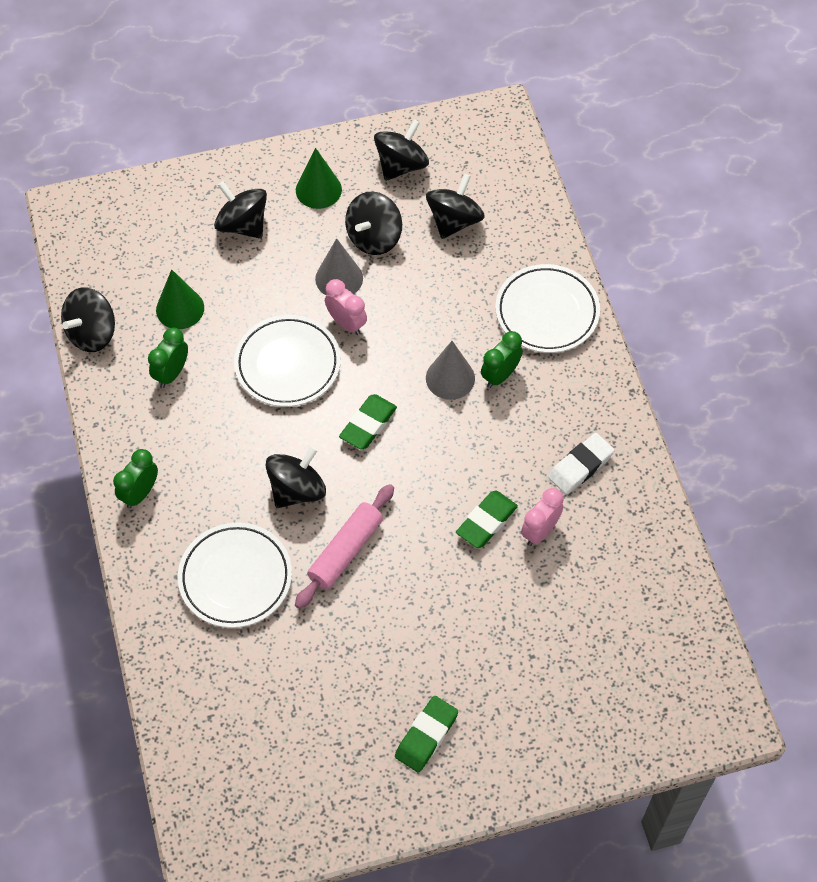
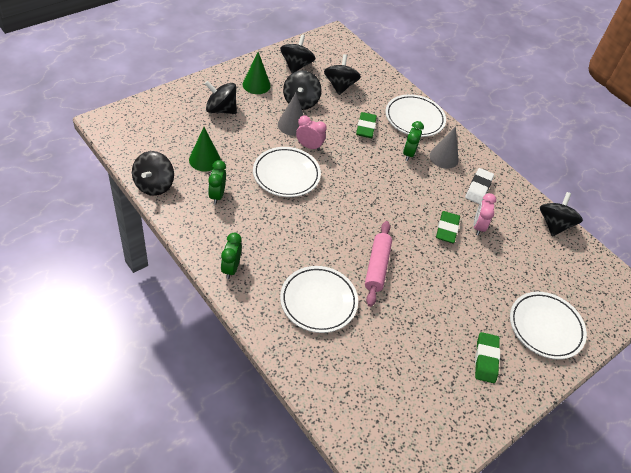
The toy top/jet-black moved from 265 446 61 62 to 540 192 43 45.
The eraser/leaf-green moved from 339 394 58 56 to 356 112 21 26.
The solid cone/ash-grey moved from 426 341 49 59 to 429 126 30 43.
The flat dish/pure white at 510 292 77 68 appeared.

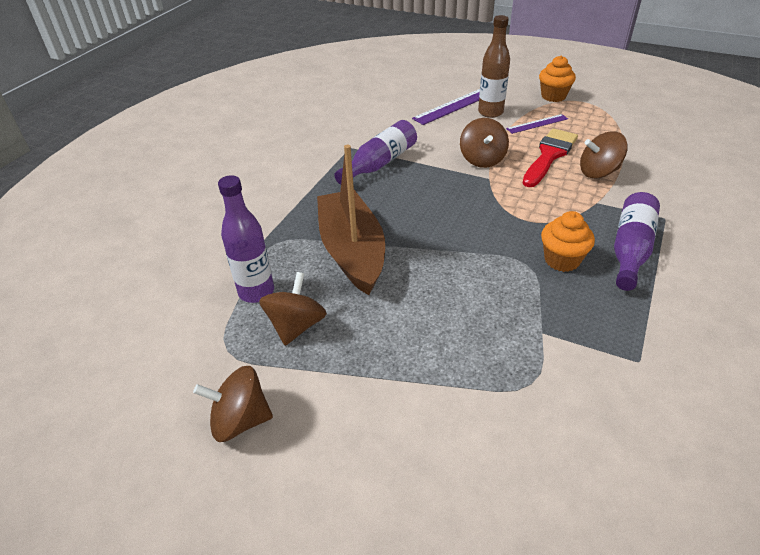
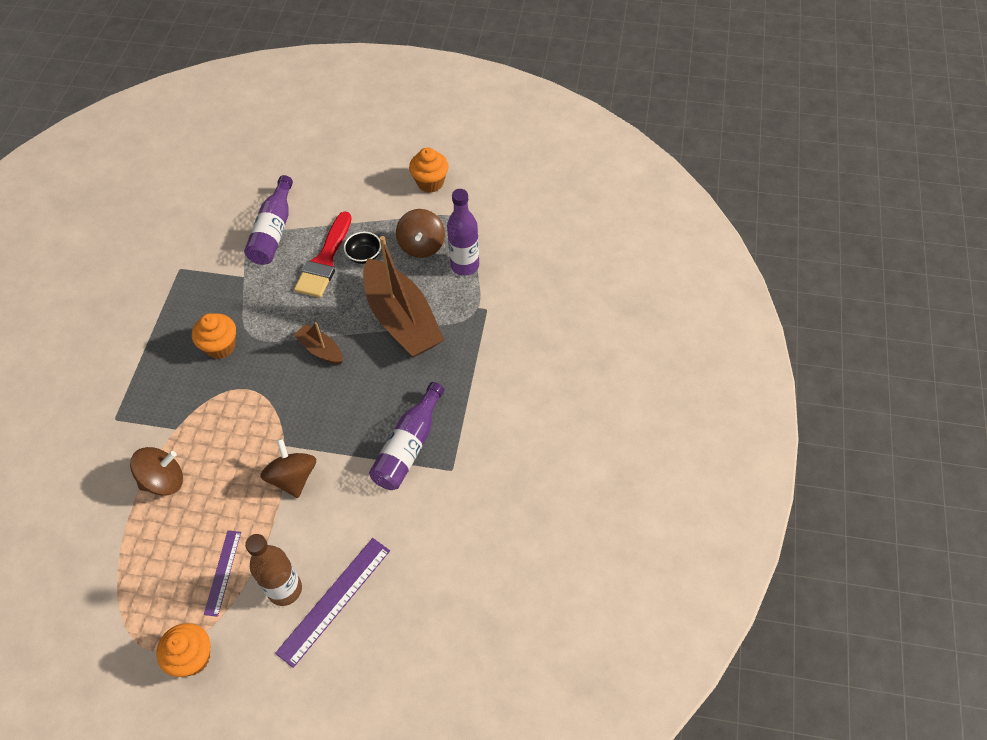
The toy top/brown at 193 366 80 76 was replaced by the cupcake/orange-coloured at 409 148 40 45.
The measuring stick/purple at 506 114 62 20 turned 45 degrees counterclockwise.
The brush/scarlet moved from 522 128 56 59 to 294 211 58 87.
The drink bottle/purple moved from 614 192 46 99 to 244 175 49 90.
The boat/brown at 294 322 49 42 appeared.
The bowl/jet-black at 344 232 37 32 appeared.

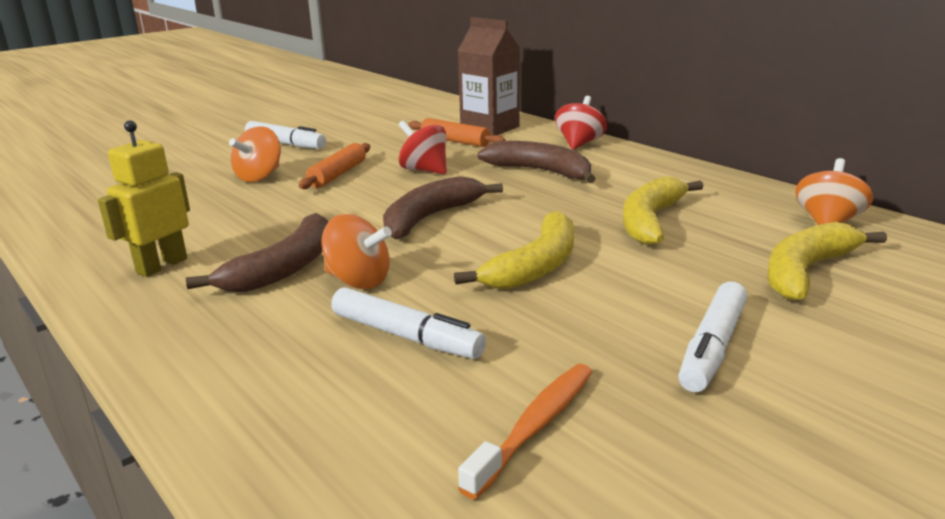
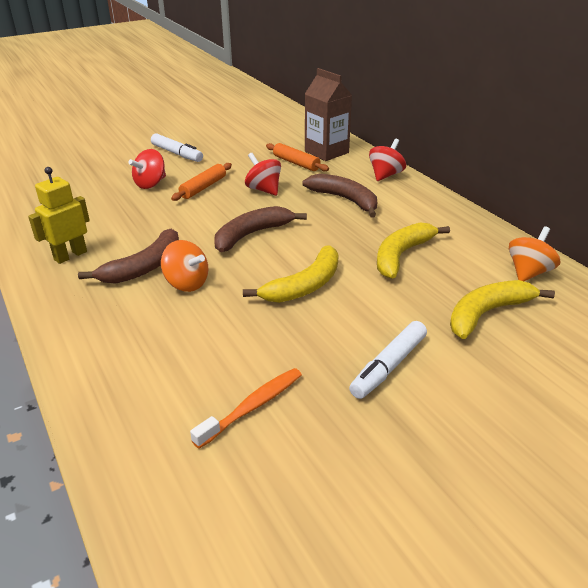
The toy top/orange-coloured at 229 127 52 55 became the toy top/scarlet at 128 149 38 40.
The marker pen/pure white at 331 287 155 72 disappeared.

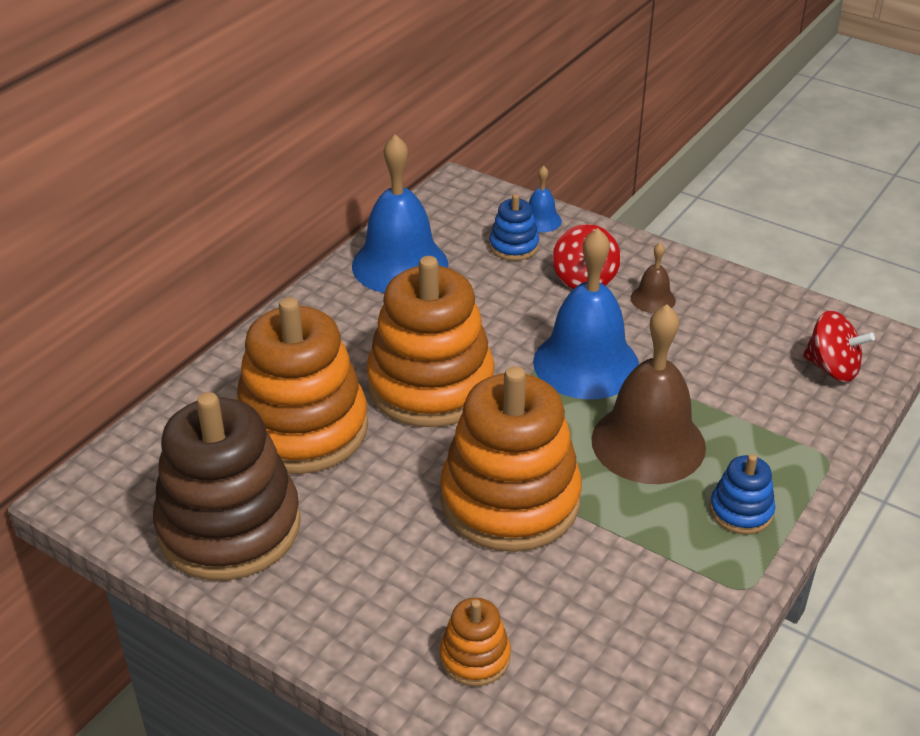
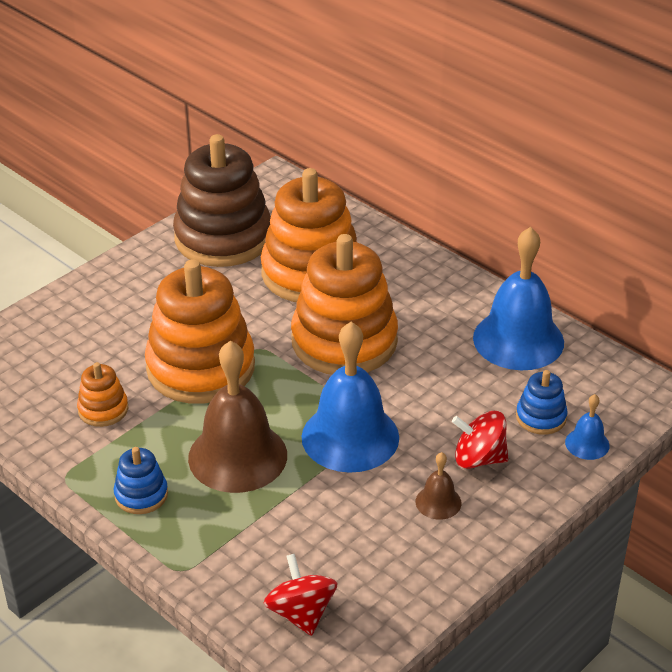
The stacking toy/orange-coloured moved from 440 598 71 88 to 77 362 51 65.
The toy top/scarlet at 803 311 72 71 turned 120 degrees clockwise.

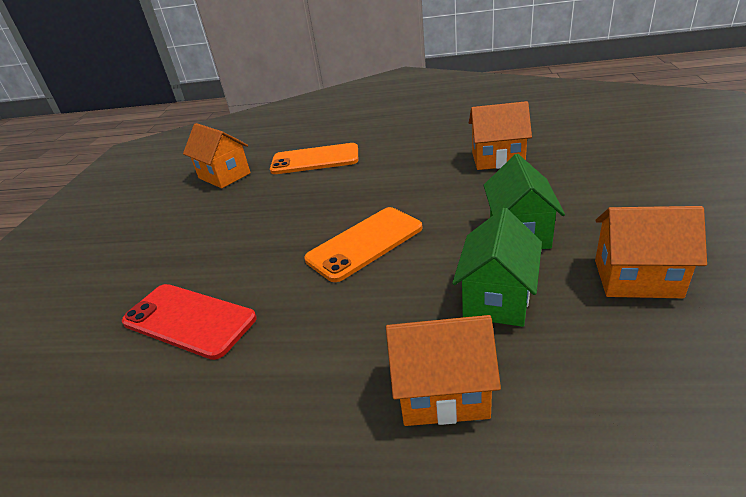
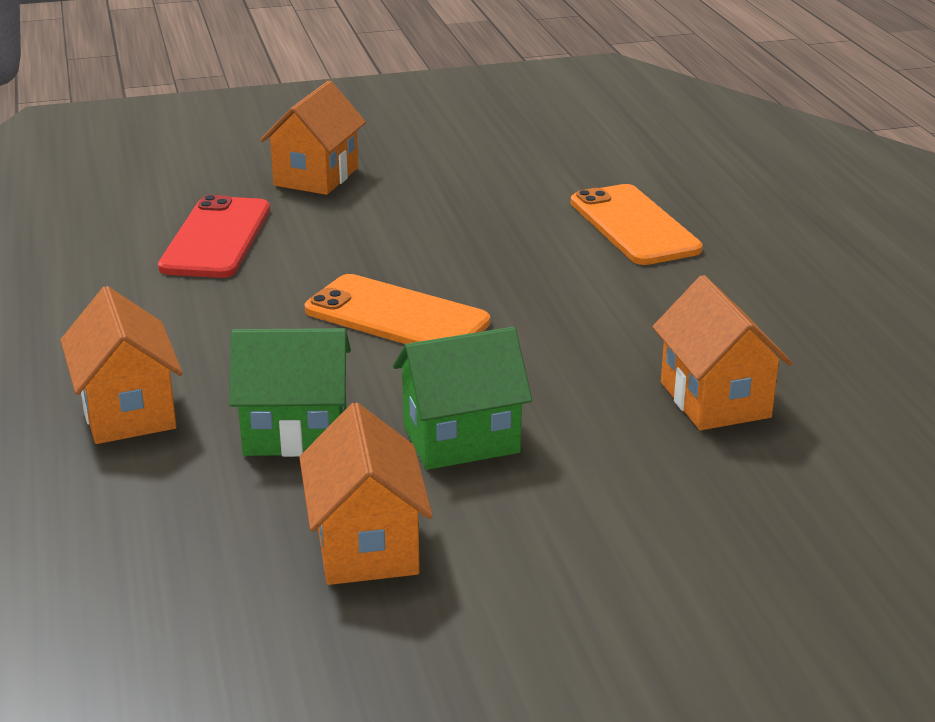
The cottage/orange-coloured moved from 183 123 68 65 to 260 80 106 115.

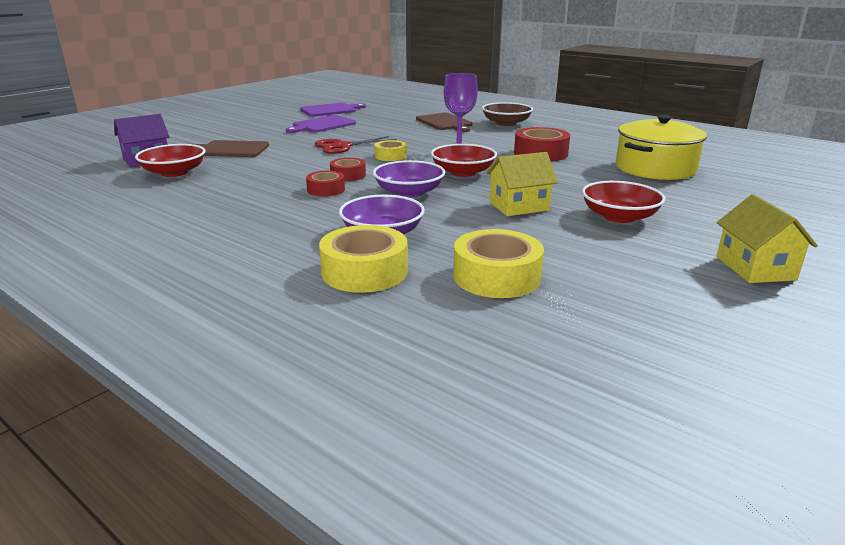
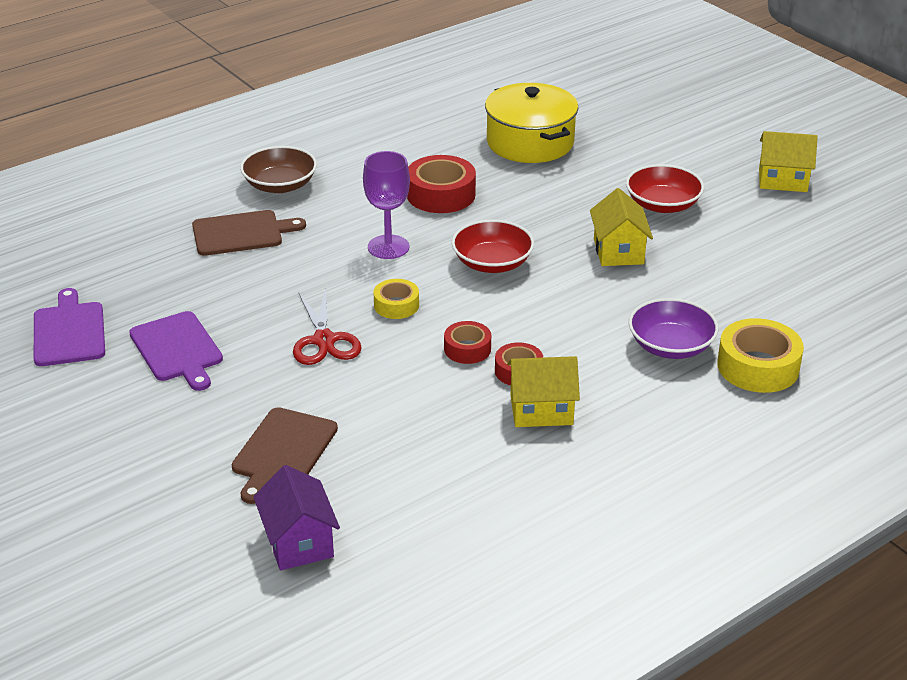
The bowl/scarlet at 135 144 71 33 disappeared.
The bowl/purple at 373 160 72 38 disappeared.
The roll of tape/golden at 453 229 91 69 disappeared.
The cottage/golden at 507 356 73 71 appeared.

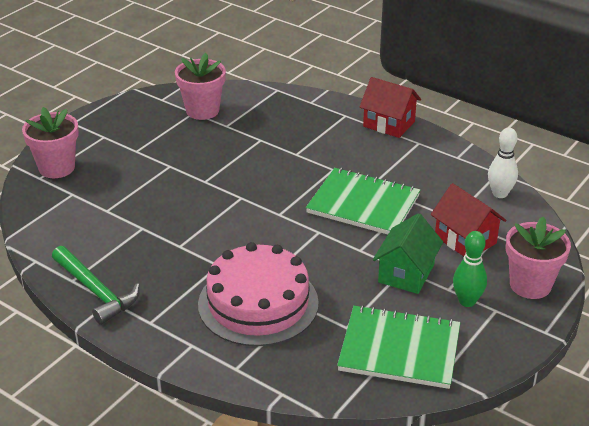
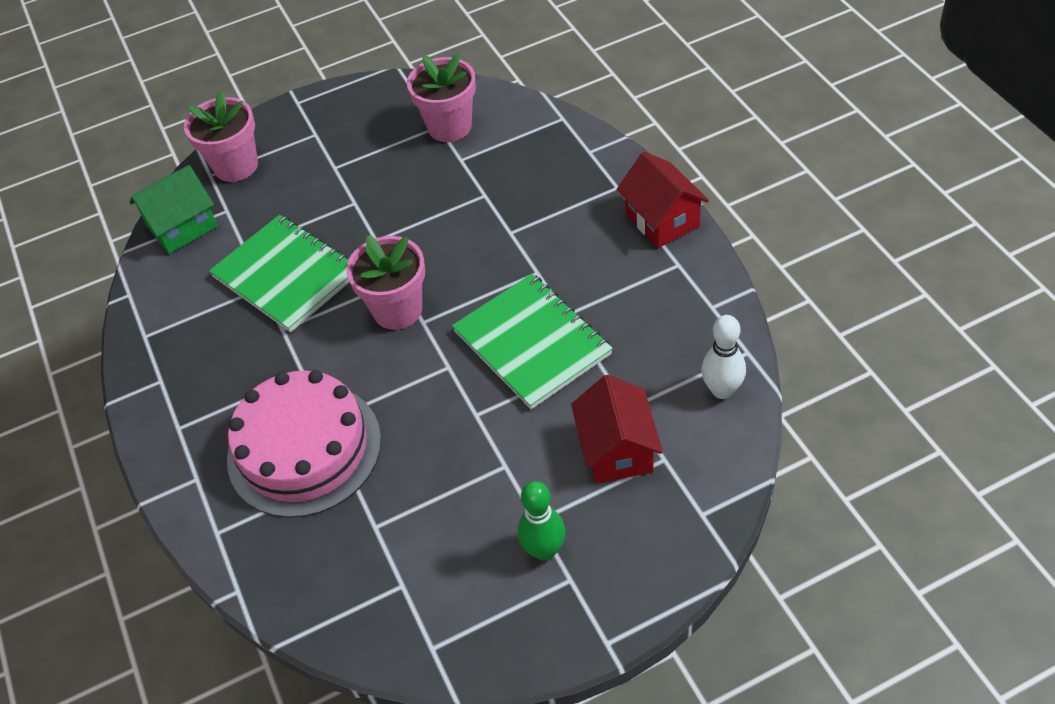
The carpenter's hammer/leaf-green at 52 246 88 79 disappeared.
The notebook/leaf-green moved from 337 305 123 84 to 209 215 140 117.
The cottage/leaf-green moved from 373 213 70 81 to 130 165 88 89.
The potted plant/rose-pink moved from 506 217 65 82 to 346 235 79 95.

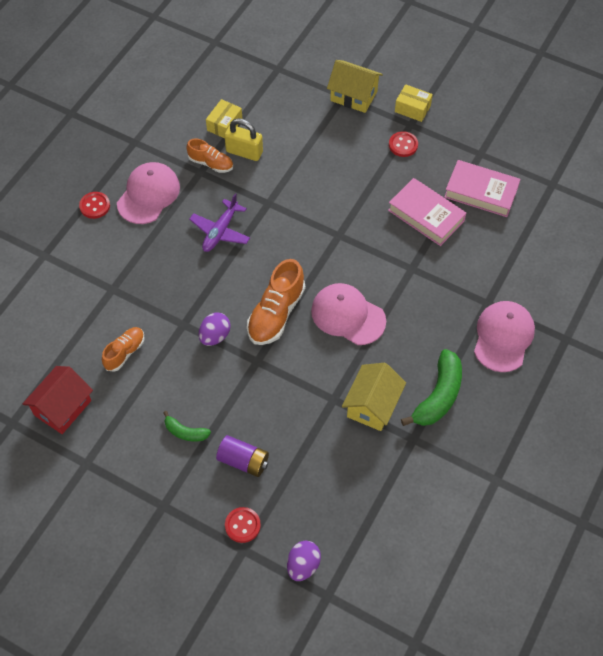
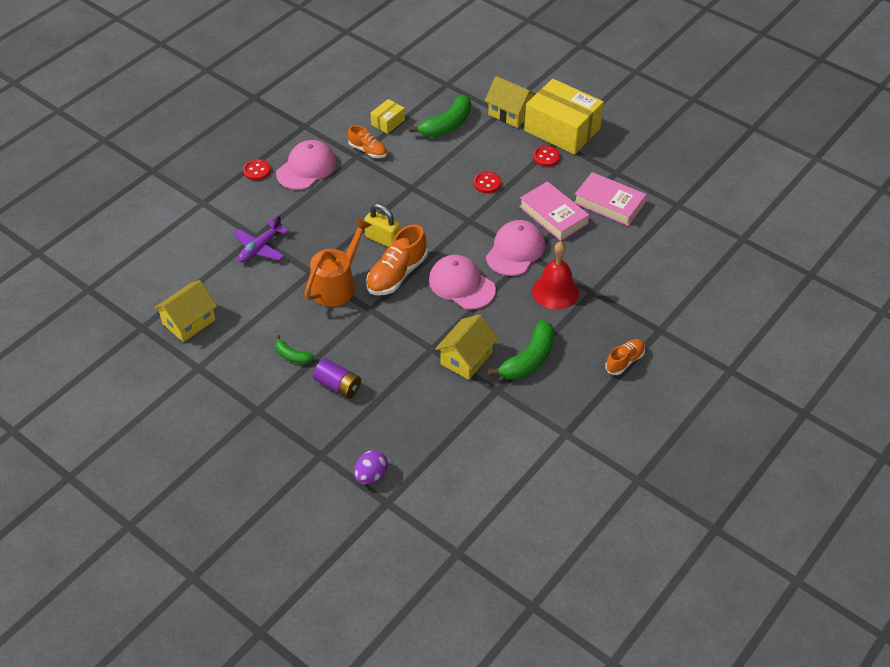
The cottage/scarlet at 23 366 70 68 became the cottage/golden at 154 280 63 62.
The lace-up shoe/orange-coloured moved from 102 327 43 45 to 605 339 40 36.
The plane/purple moved from 189 193 61 59 to 234 215 55 47.
The toy egg/purple at 199 312 32 34 was replaced by the watering pot/orange-coloured at 304 218 67 89.
The small lock/golden moved from 224 118 39 43 to 364 204 37 43.
The shirt button/scarlet moved from 225 507 36 36 to 473 172 28 21.
The package/golden at 395 84 38 38 changed to 2.20 times the size.
The cap/rose-pink moved from 474 301 61 71 to 486 220 59 56.
The toy banana/leaf-green at 409 95 62 42 appeared.
The school bell/scarlet at 532 241 47 69 appeared.

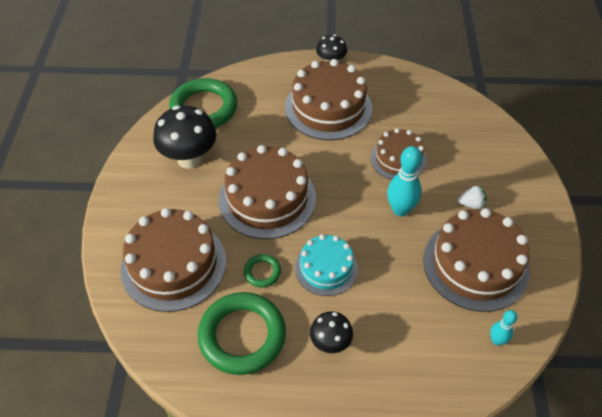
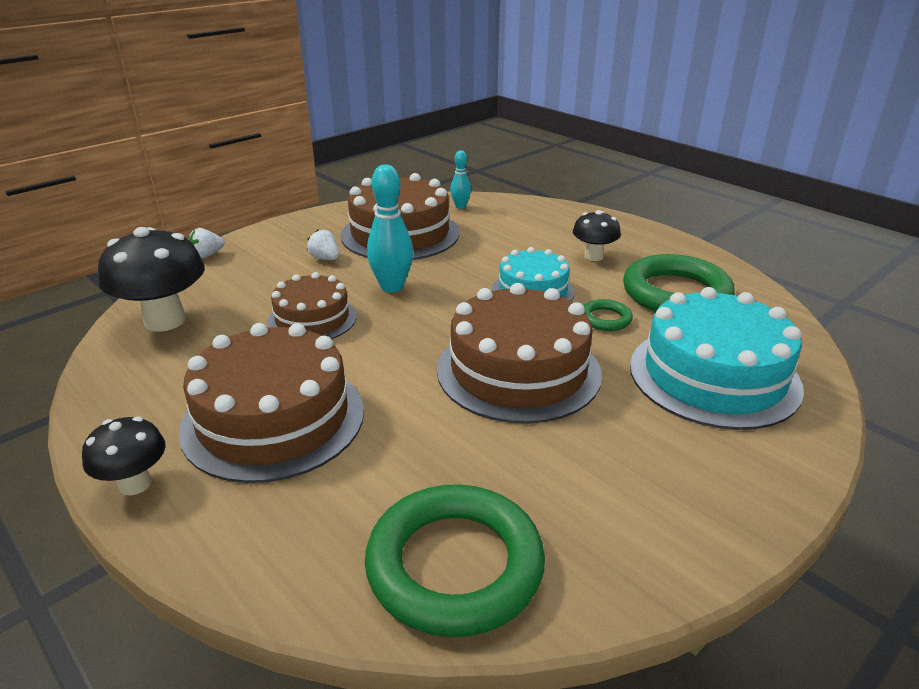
The cake/brown at 121 208 105 104 became the cake/turquoise at 630 287 174 143.
The fungus/jet-black moved from 153 106 64 63 to 98 227 107 105.
The strawberry/pure white at 188 228 37 30 appeared.

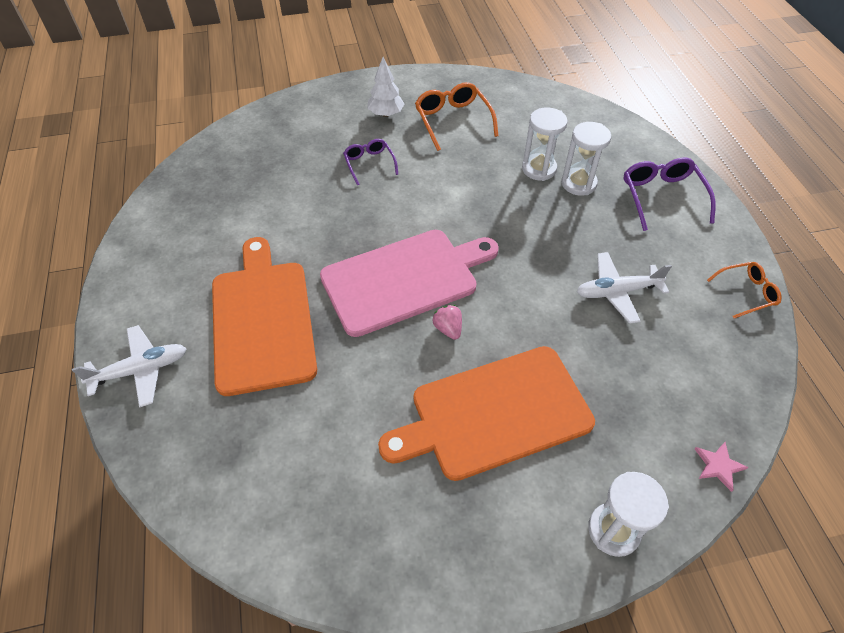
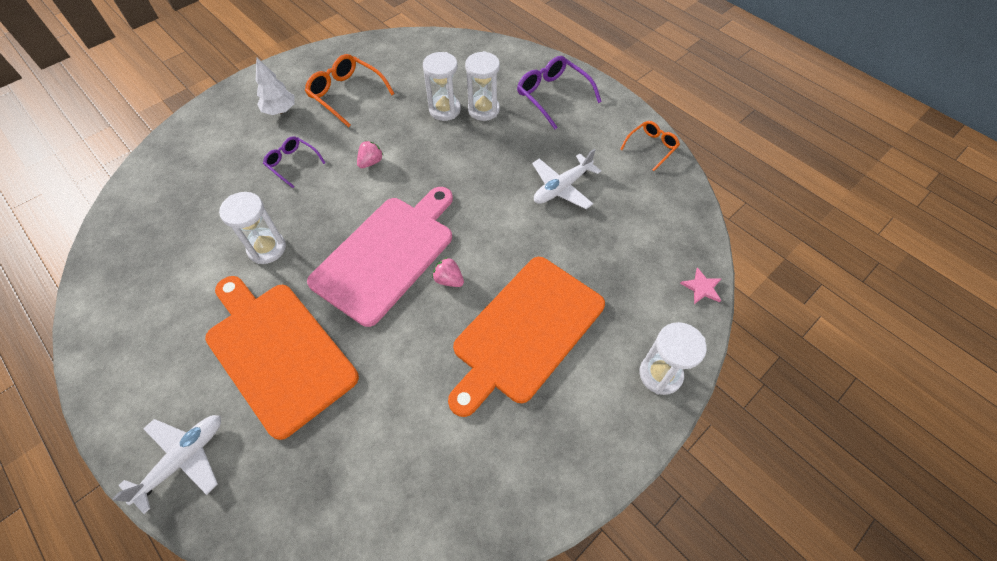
The sandglass/pure white at 219 192 67 72 appeared.
The strawberry/rose-pink at 357 141 27 27 appeared.

